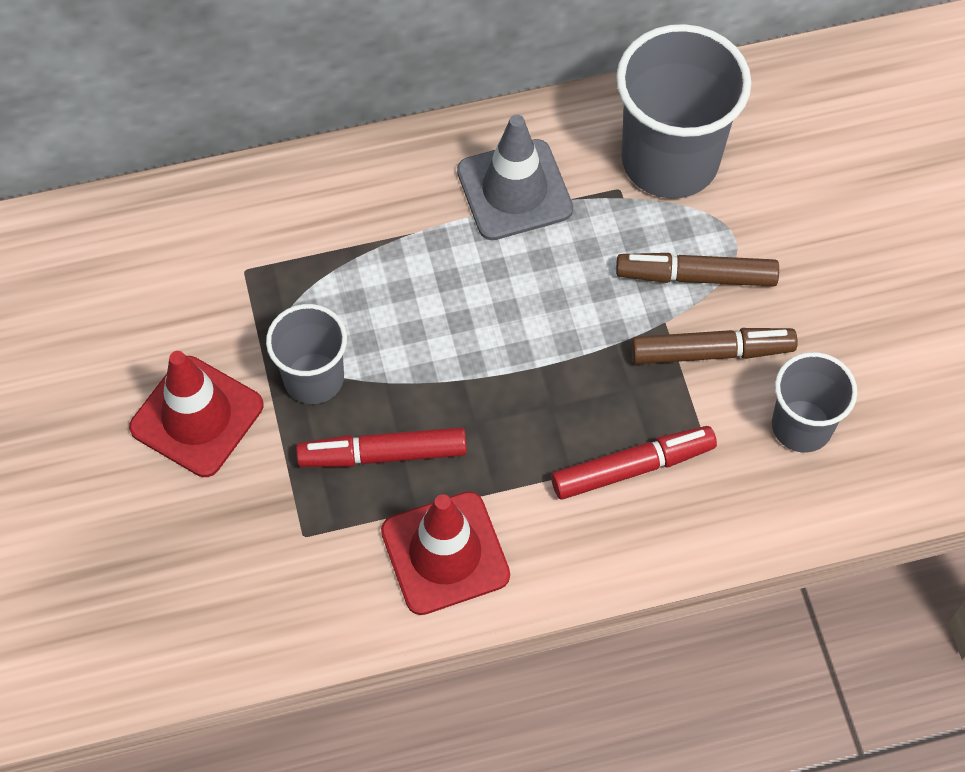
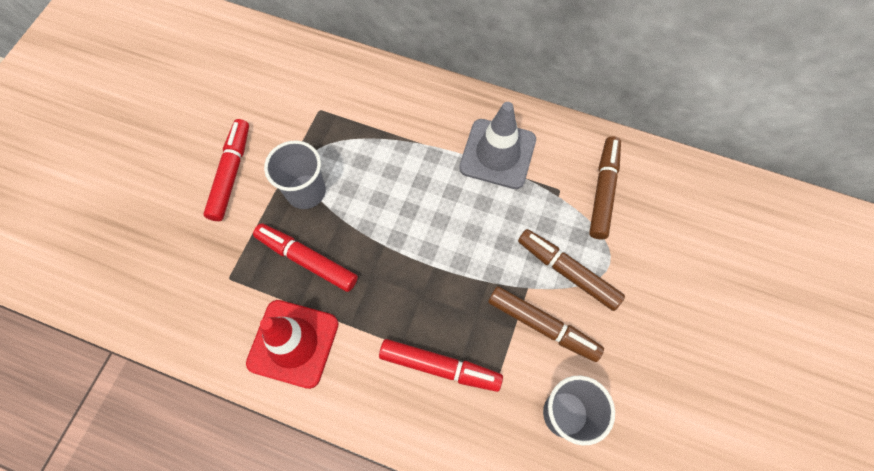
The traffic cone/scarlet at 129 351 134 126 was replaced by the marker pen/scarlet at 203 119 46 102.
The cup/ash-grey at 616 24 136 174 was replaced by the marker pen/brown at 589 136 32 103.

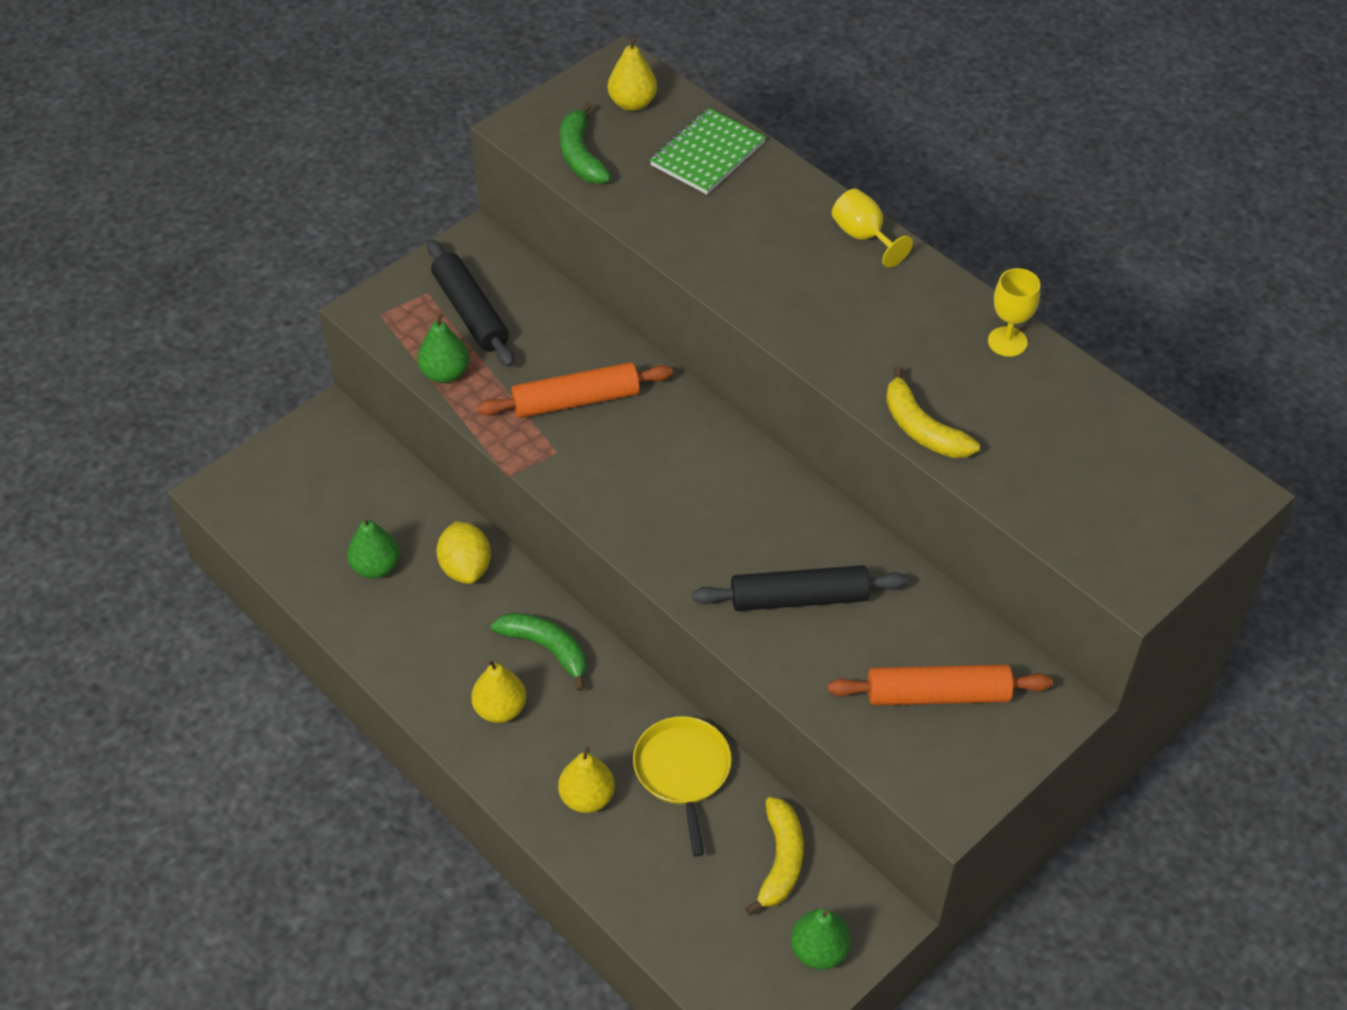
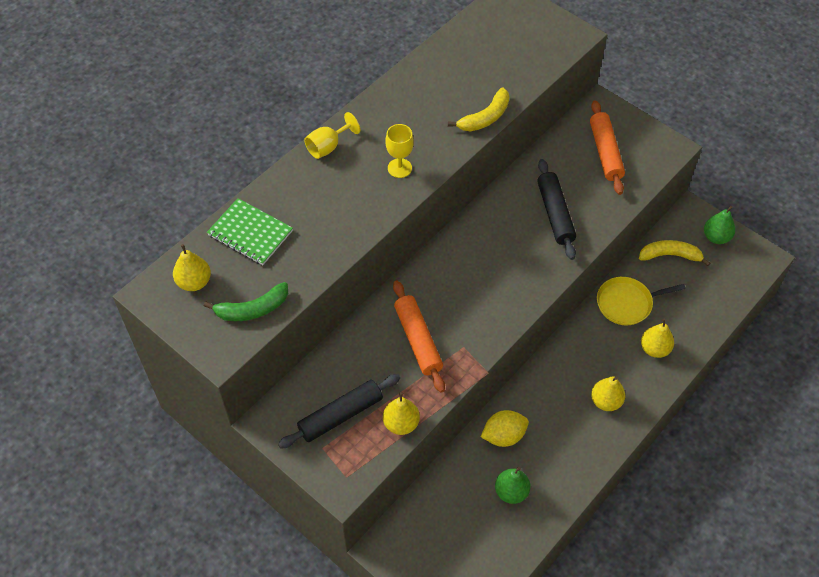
The pear fruit/leaf-green at 417 313 52 70 became the pear fruit/golden at 383 392 37 43.
The toy banana/leaf-green at 491 612 95 79 disappeared.
The wine glass/golden moved from 988 268 52 89 to 385 124 29 54.

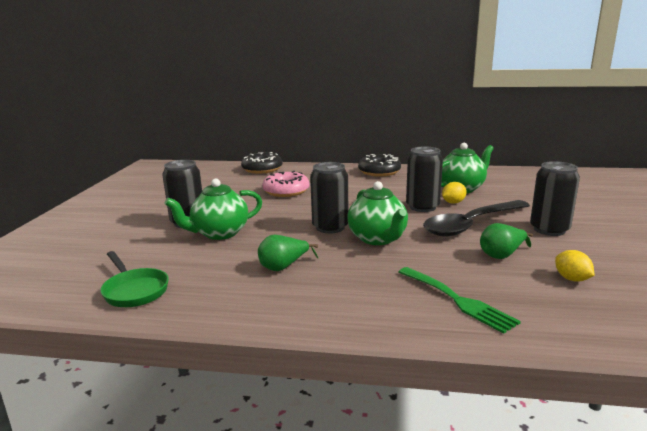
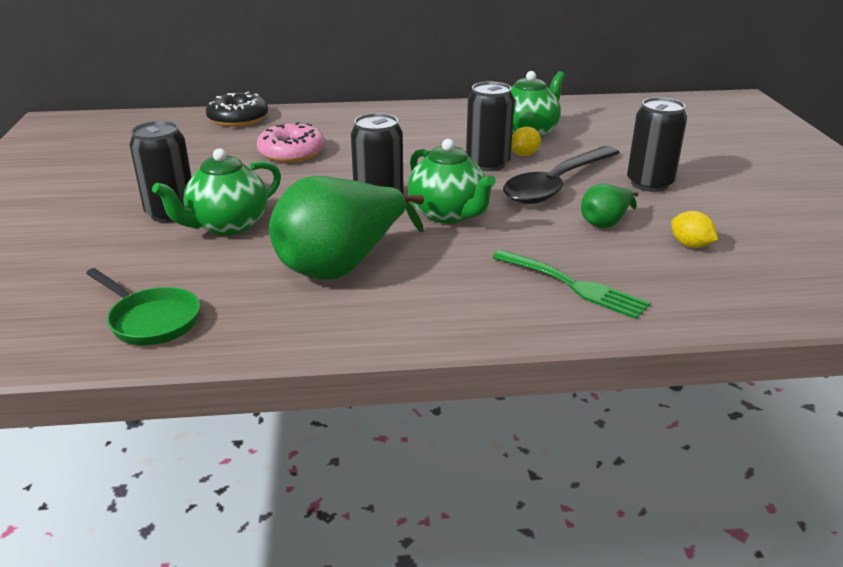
The pear fruit/leaf-green at 258 235 60 36 changed to 2.07 times the size.
The glazed donut/jet-black at 358 154 43 23 disappeared.

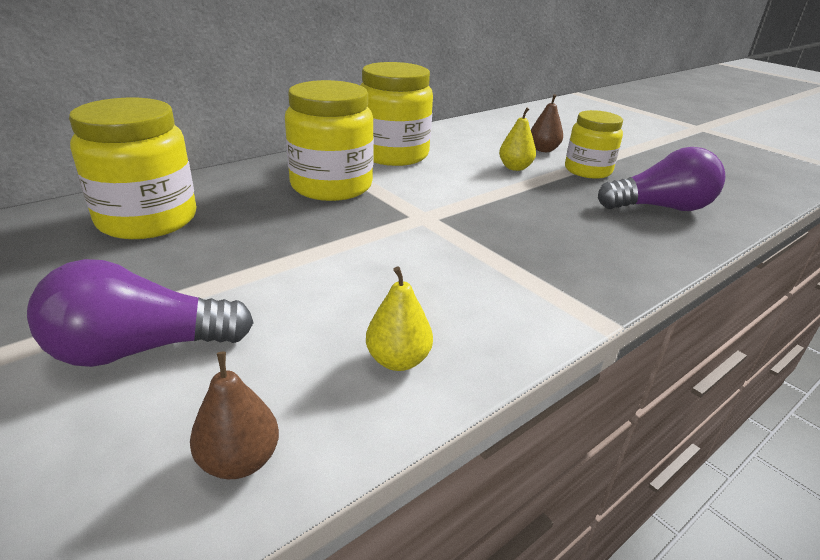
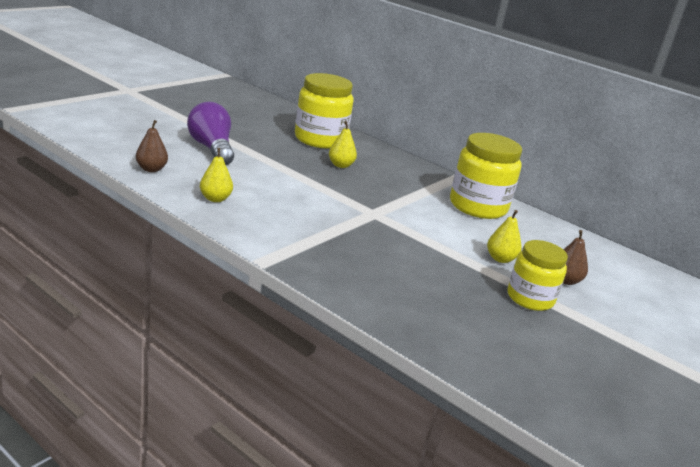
The jar/golden at 285 80 89 121 disappeared.
The lightbulb/purple at 598 147 127 64 disappeared.
The pear fruit/golden at 329 121 28 47 appeared.

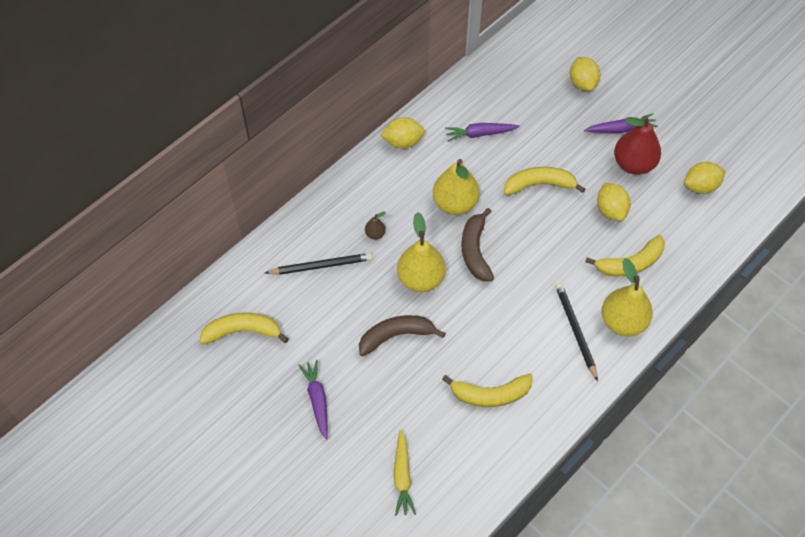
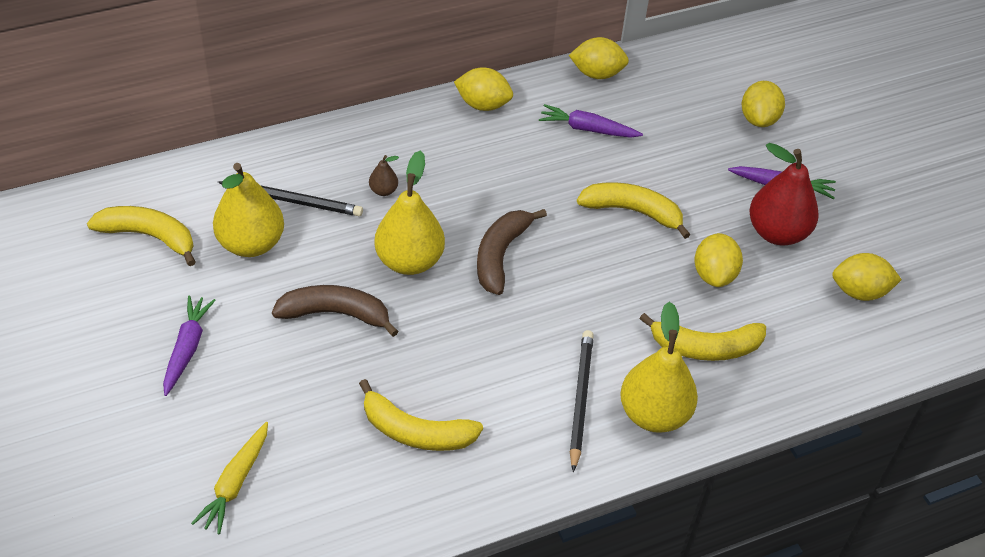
The pear fruit/golden moved from 433 159 47 56 to 213 163 71 94.
The citrus fruit/golden at 569 37 60 42 appeared.

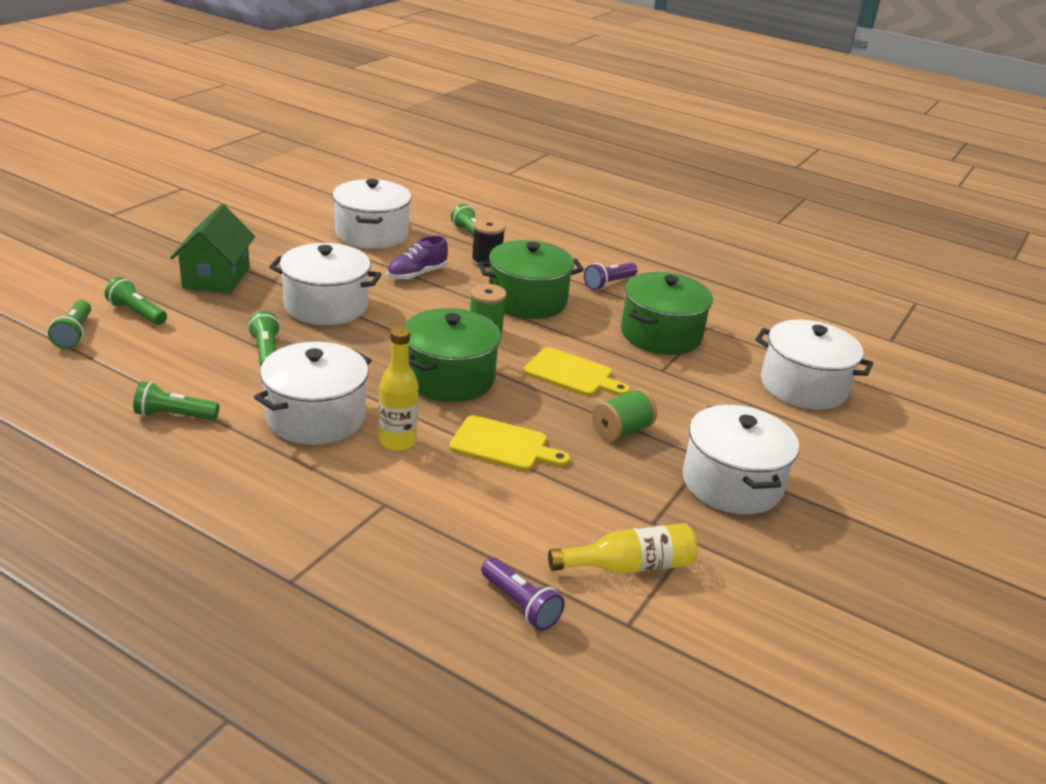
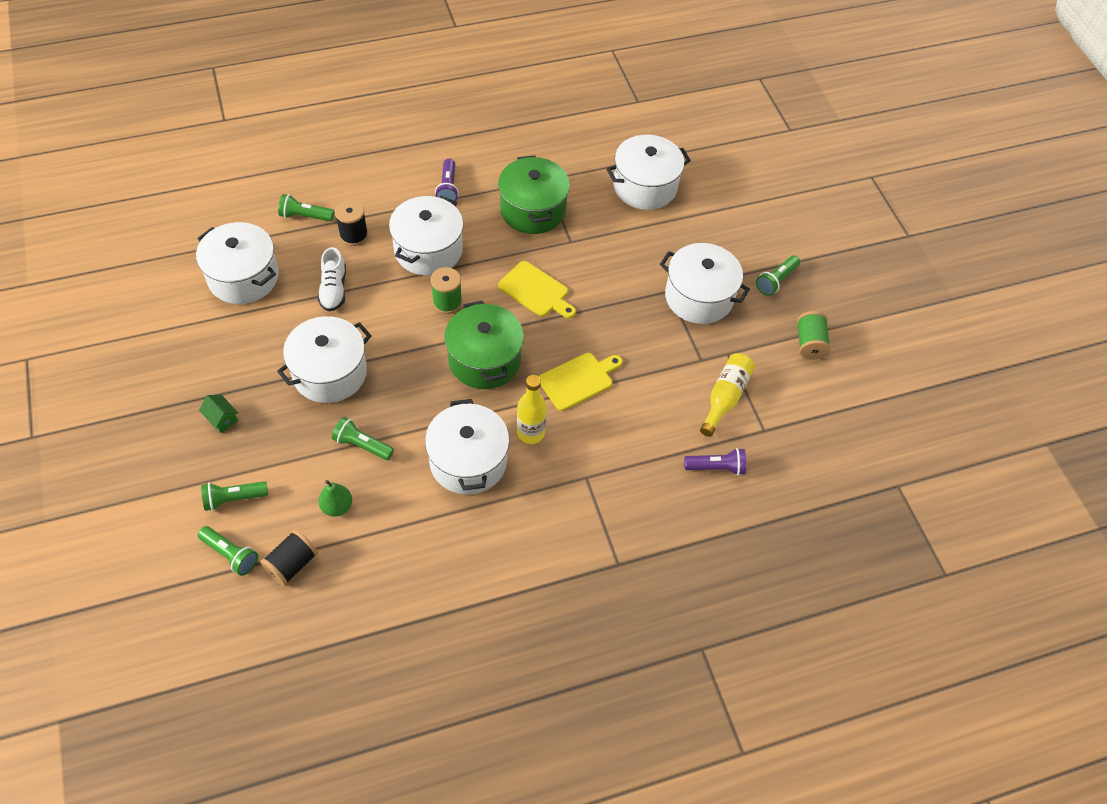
The flashlight/leaf-green moved from 133 381 86 39 to 756 255 44 41.
The cottage/leaf-green at 170 204 85 90 changed to 0.46 times the size.
The lace-up shoe/purple at 387 235 61 45 became the lace-up shoe/pure white at 318 247 28 65.
The pot/leaf-green at 478 240 106 79 became the pot/pure white at 389 195 74 81.
The bread board/golden at 524 347 106 49 turned 60 degrees clockwise.
The spool/leaf-green moved from 592 389 65 53 to 797 311 34 49.
The spool/jet-black at 260 530 58 56 appeared.
The pear fruit/leaf-green at 318 480 34 37 appeared.

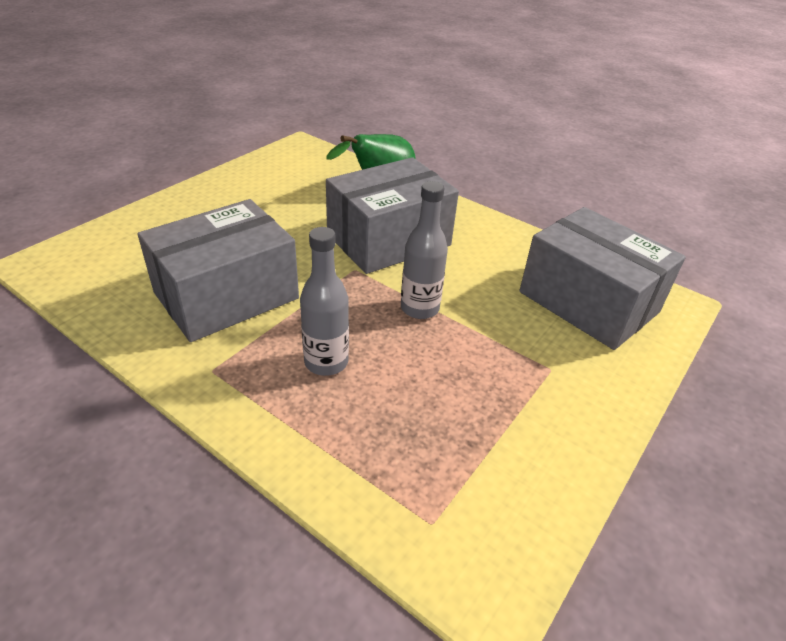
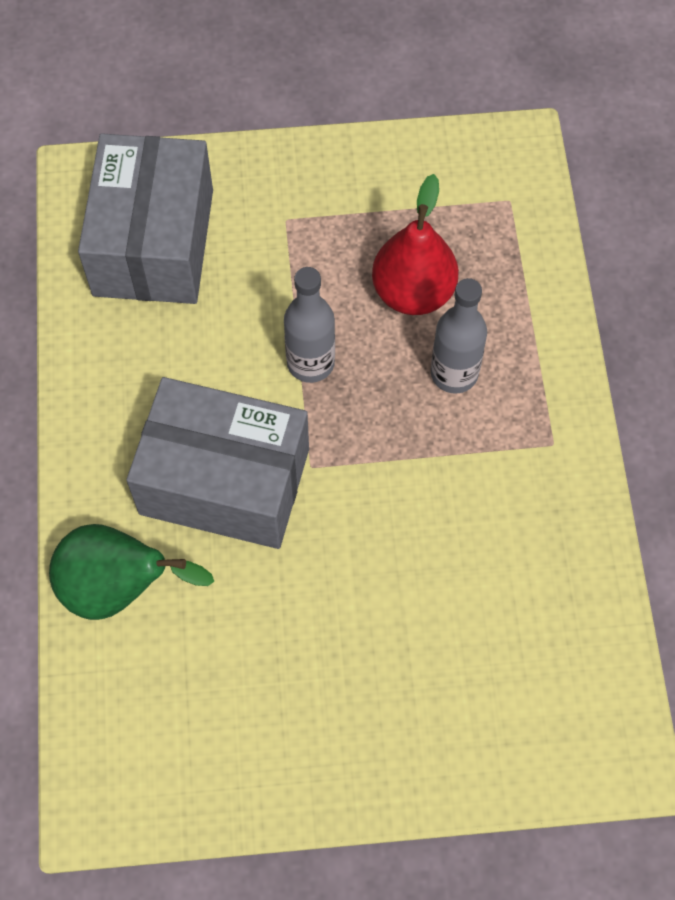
The package/ash-grey at 137 199 162 143 disappeared.
The pear fruit/scarlet at 372 174 87 141 appeared.

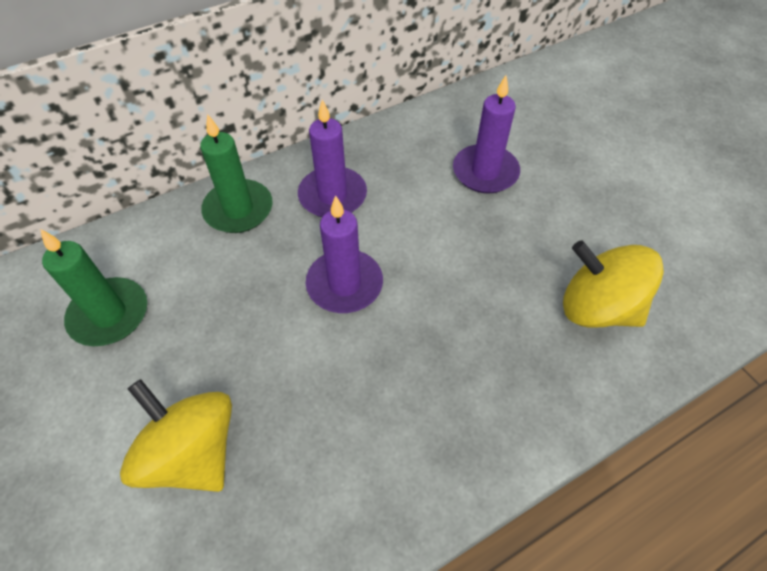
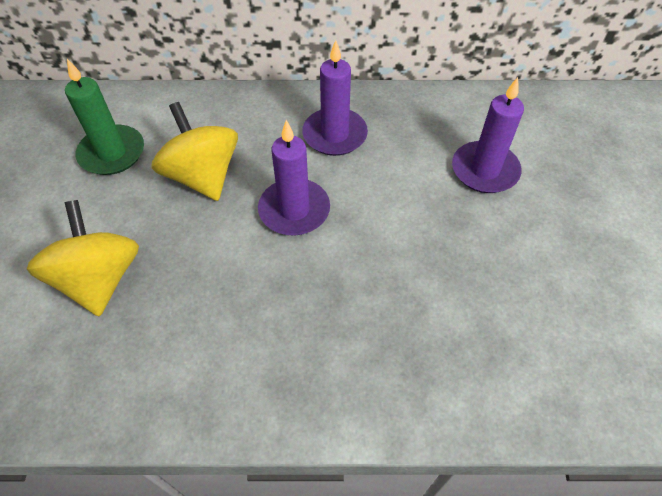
The candle/leaf-green at 200 114 73 119 disappeared.
The toy top/golden moved from 563 240 101 88 to 151 102 87 99.

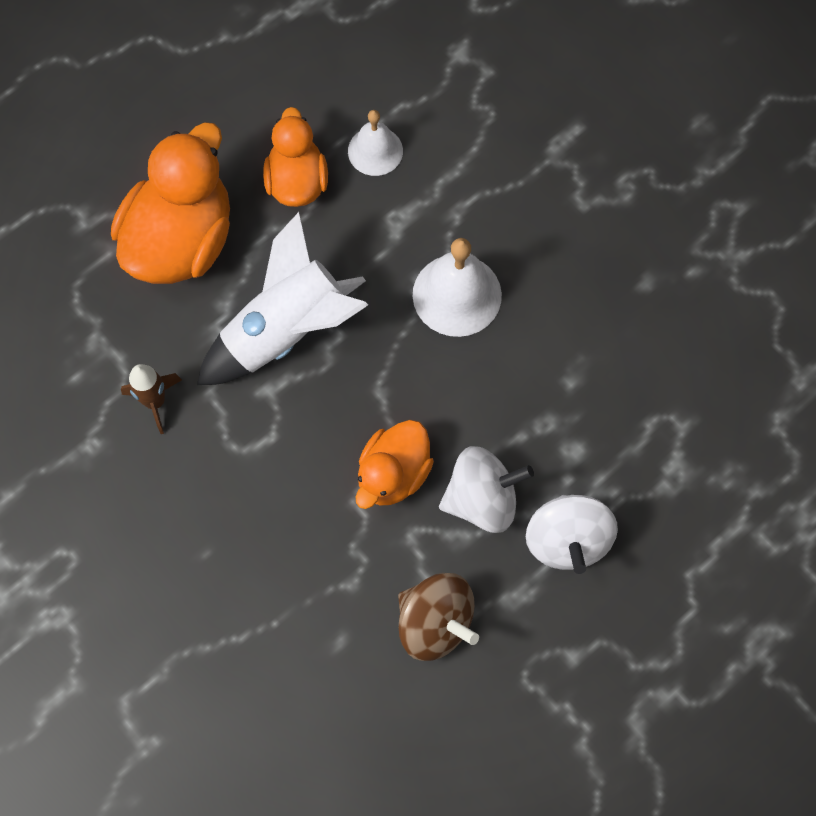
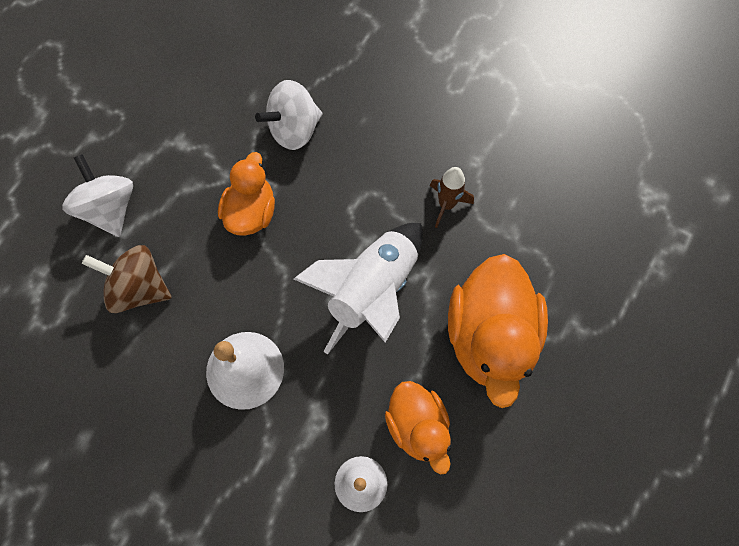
The toy top/brown moved from 398 573 81 88 to 82 245 90 68.
The toy top/pure white moved from 439 446 95 87 to 255 80 67 70.

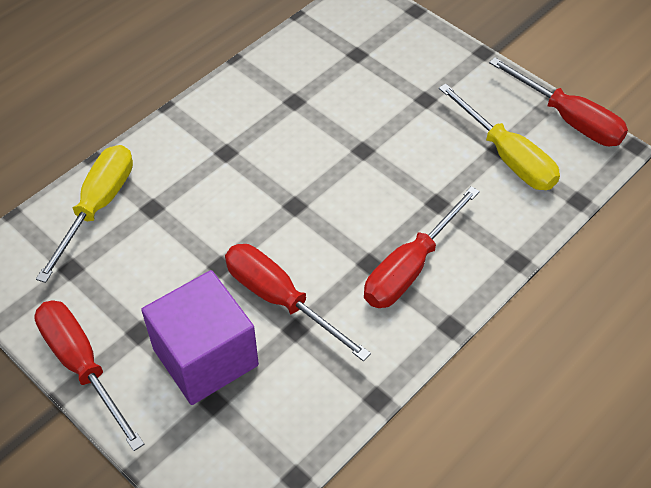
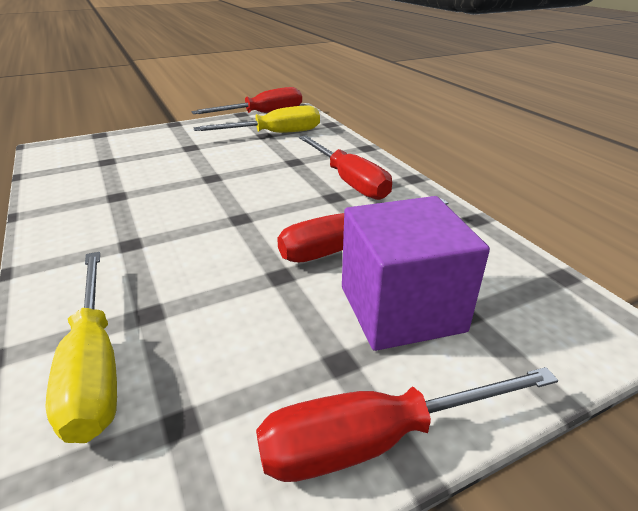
The screwdriver/golden at 36 145 97 138 turned 150 degrees counterclockwise.

